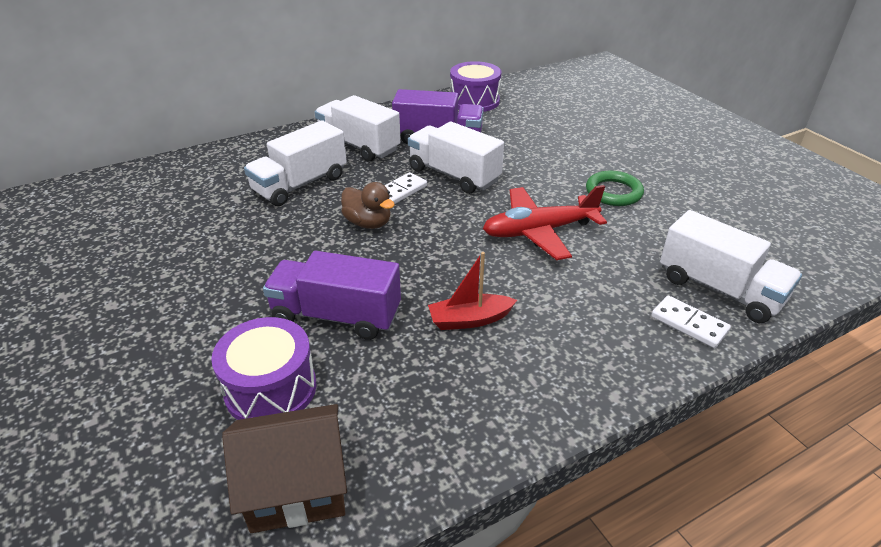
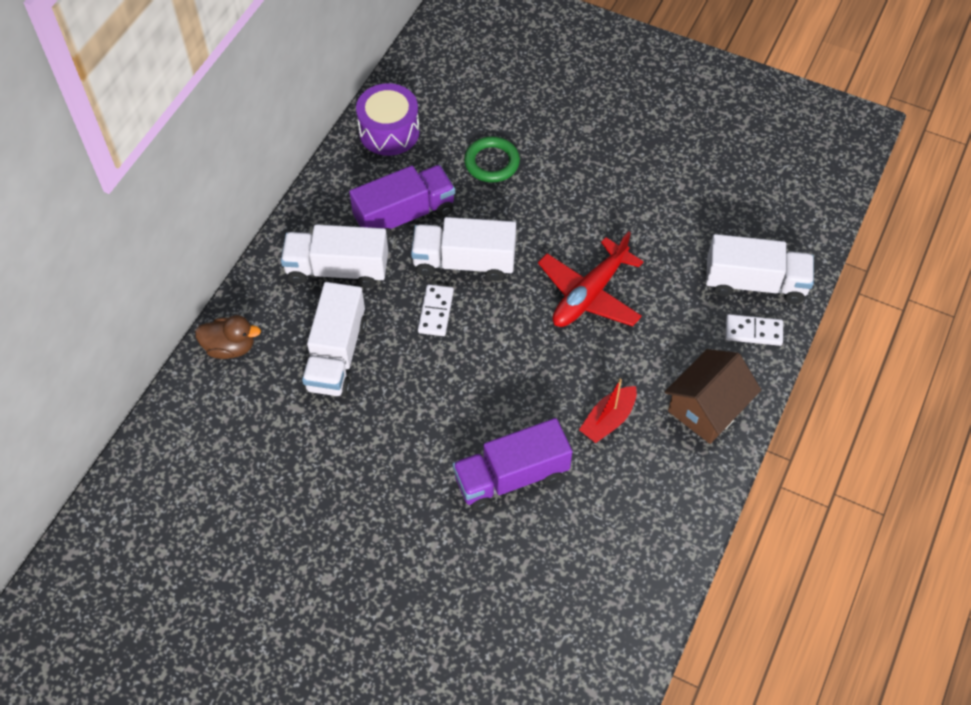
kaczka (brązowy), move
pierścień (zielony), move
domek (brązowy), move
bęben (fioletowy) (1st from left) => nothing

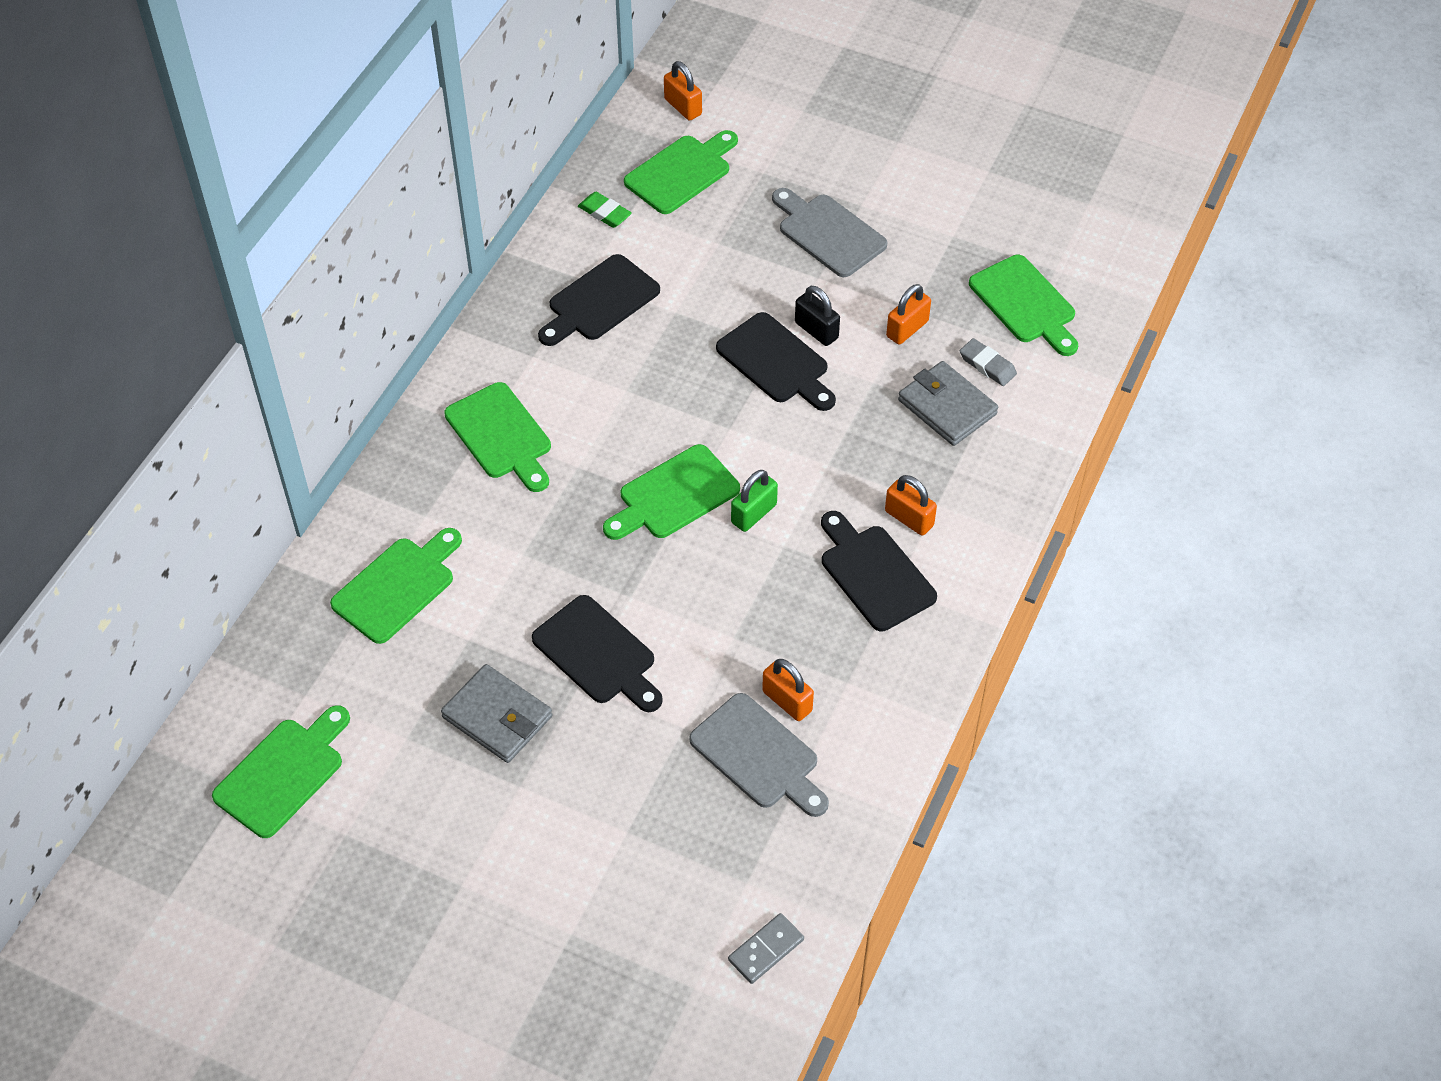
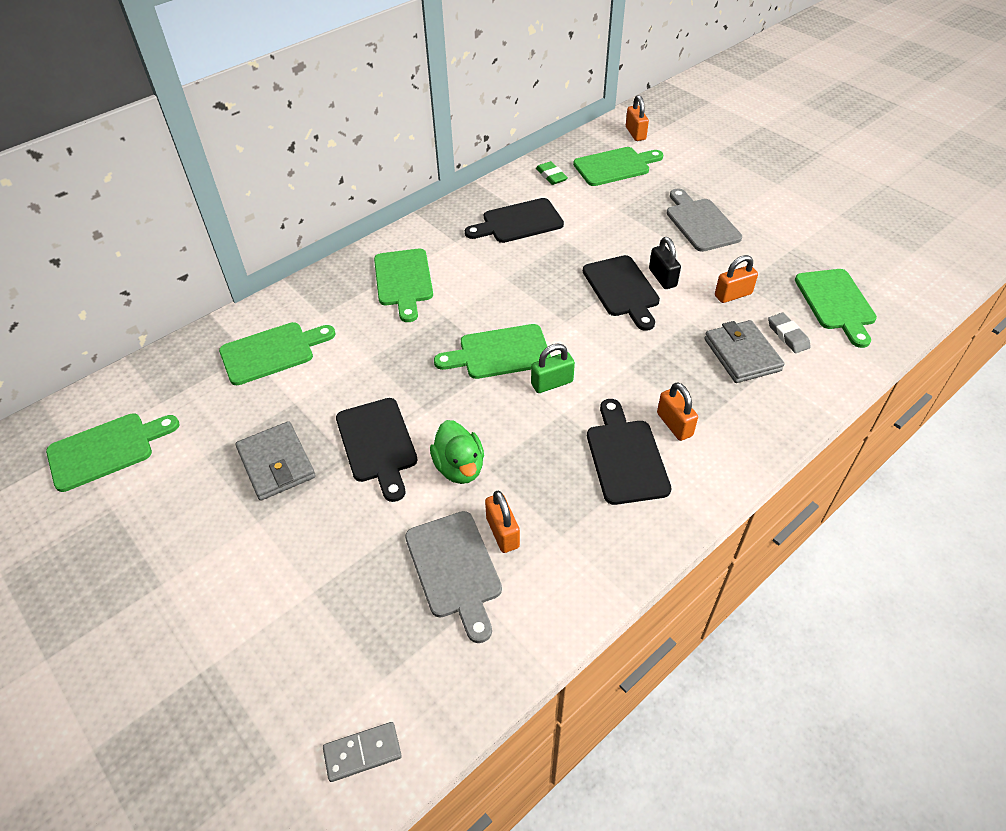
nothing => kaczka (zielony)

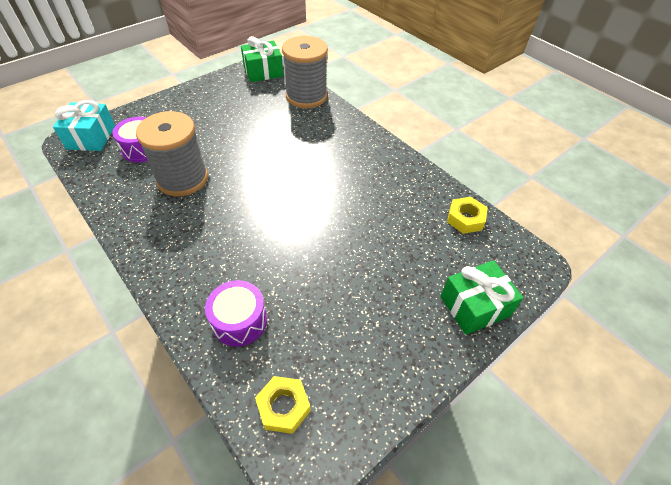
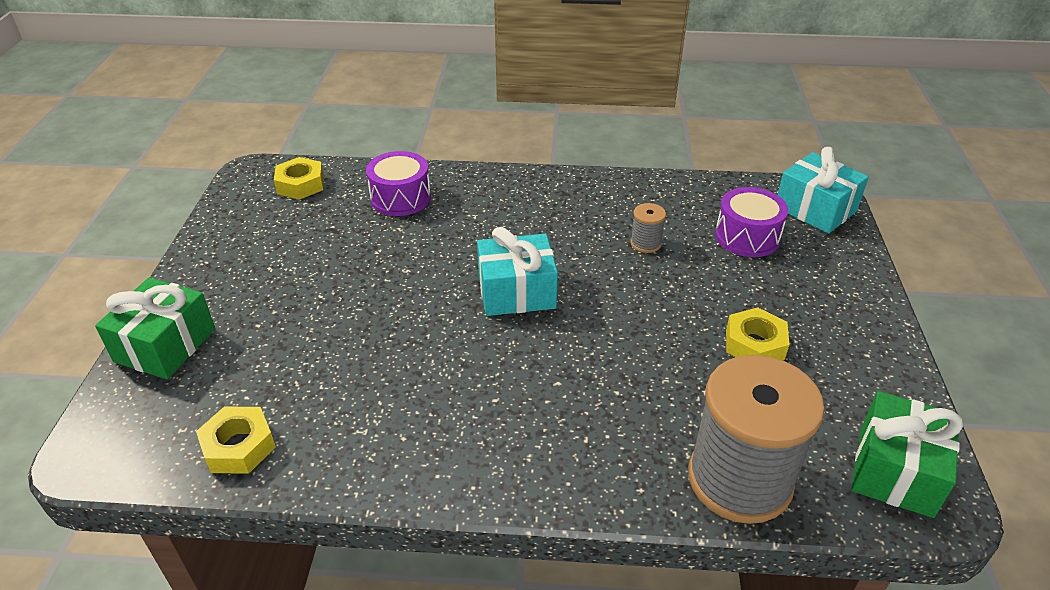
nothing => prezent (turkusowy) (1st from left)
szpulka (szary) (1st from left), x0.41
nothing => nakrętka (żółty) (3rd from left)

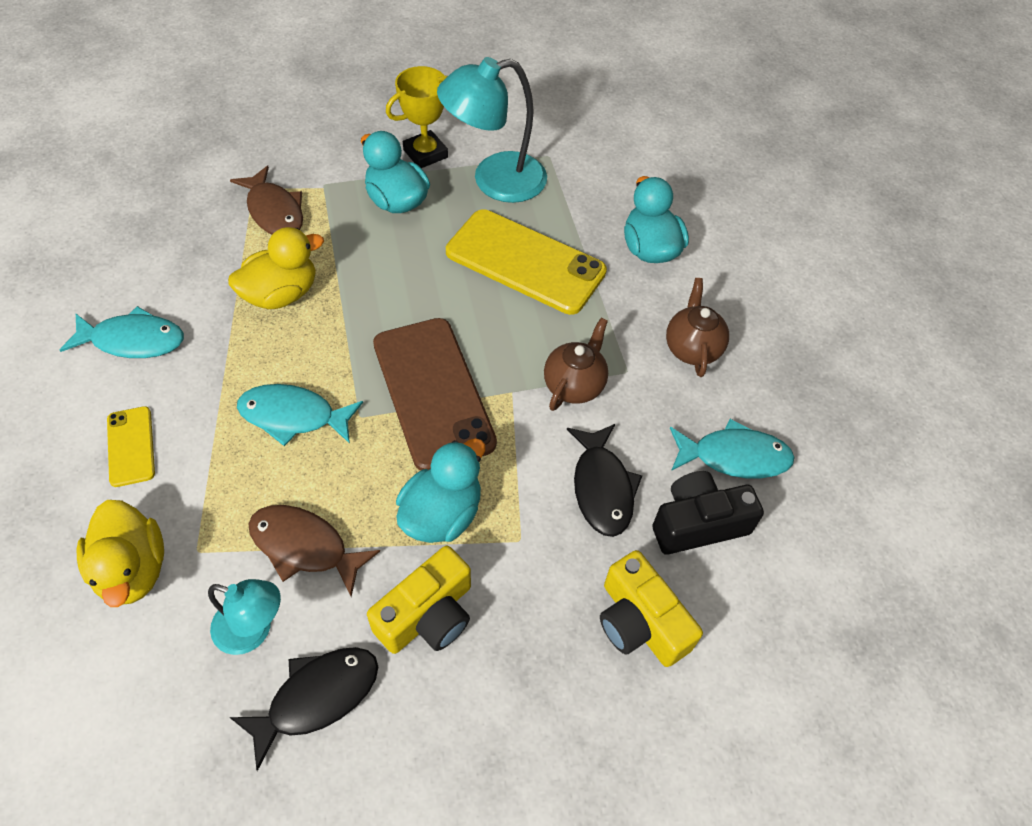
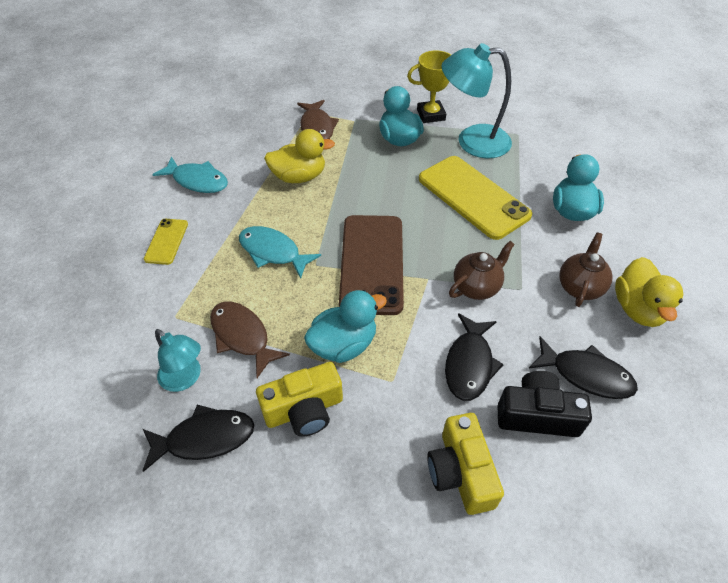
ryba (turkusowy) (3rd from left) => ryba (czarny) (3rd from left)
kaczka (żółty) (1st from left in the first image) => kaczka (żółty) (2nd from left), move

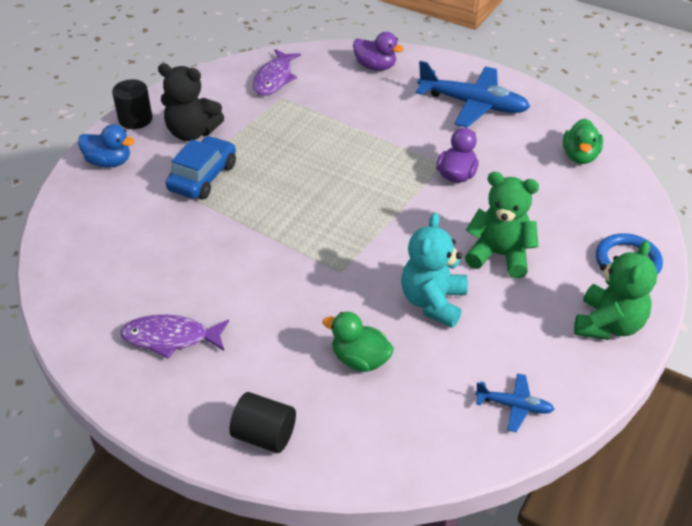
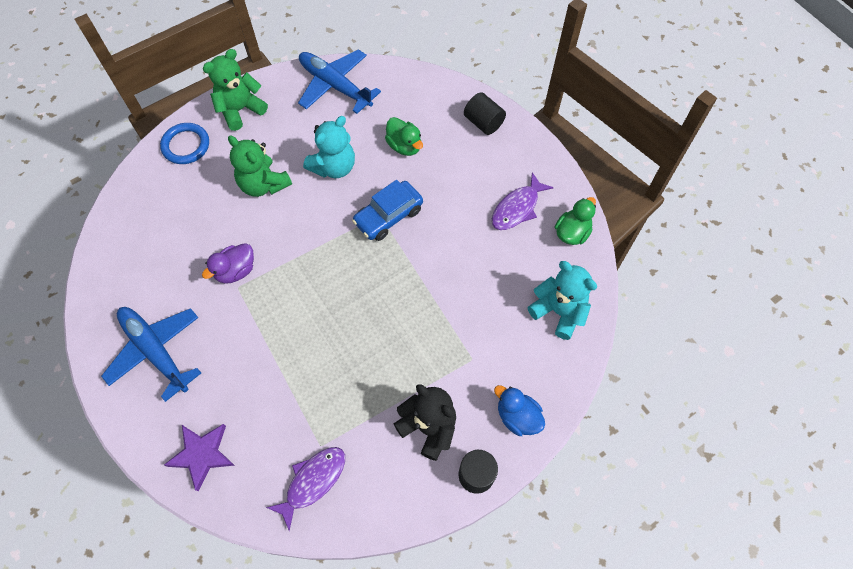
kaczka (fioletowy) (1st from left) => gwiazda (fioletowy)
samolot (niebieski) (2nd from left), x2.02
samochód (niebieski), move
ryba (fioletowy) (1st from left in the first image) => ryba (fioletowy) (2nd from left), 105 degrees clockwise
nothing => miś (turkusowy) (2nd from left)
kaczka (zielony) (2nd from left), move

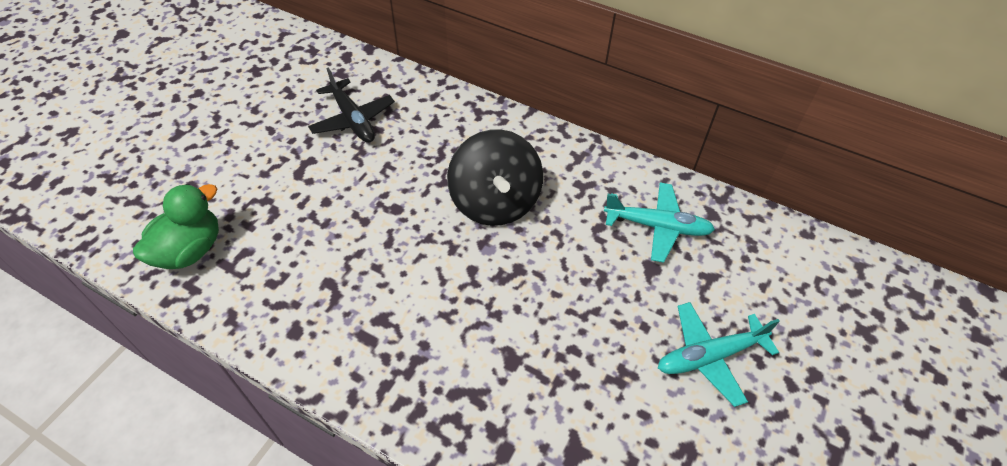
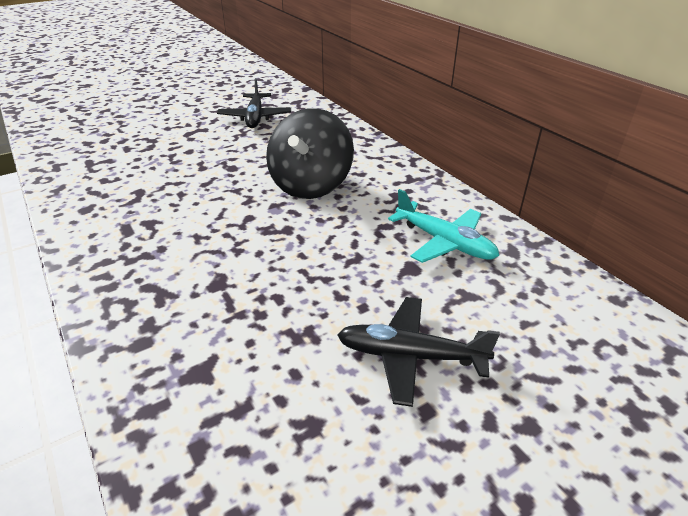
samolot (turkusowy) (2nd from left) => samolot (czarny) (2nd from left)
kaczka (zielony) => nothing

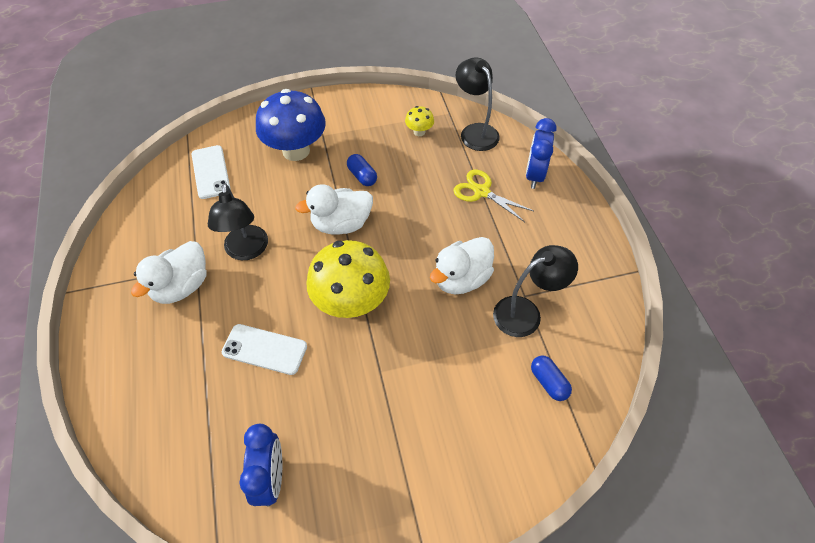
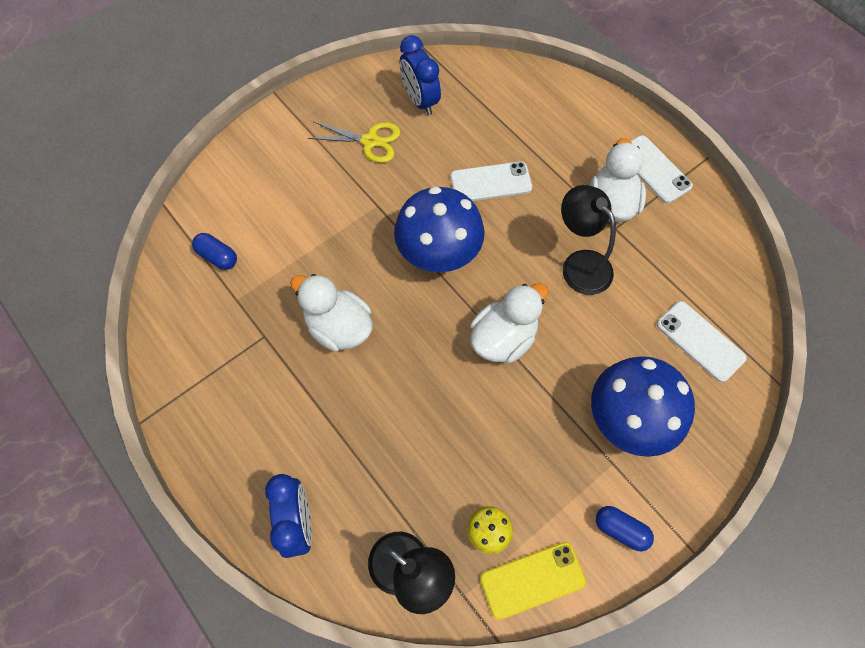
kaczka (biały) (3rd from left in the first image) => kaczka (biały) (1st from left), 75 degrees counterclockwise
nożyczki (żółty), move
grzyb (żółty) (1st from left) => grzyb (niebieski) (1st from left)
nothing => telefon (żółty)
kapsułka (niebieski) (1st from left in the first image) => kapsułka (niebieski) (2nd from left), move
nothing => telefon (biały) (2nd from left)
lampka (czarny) (3rd from left) => nothing

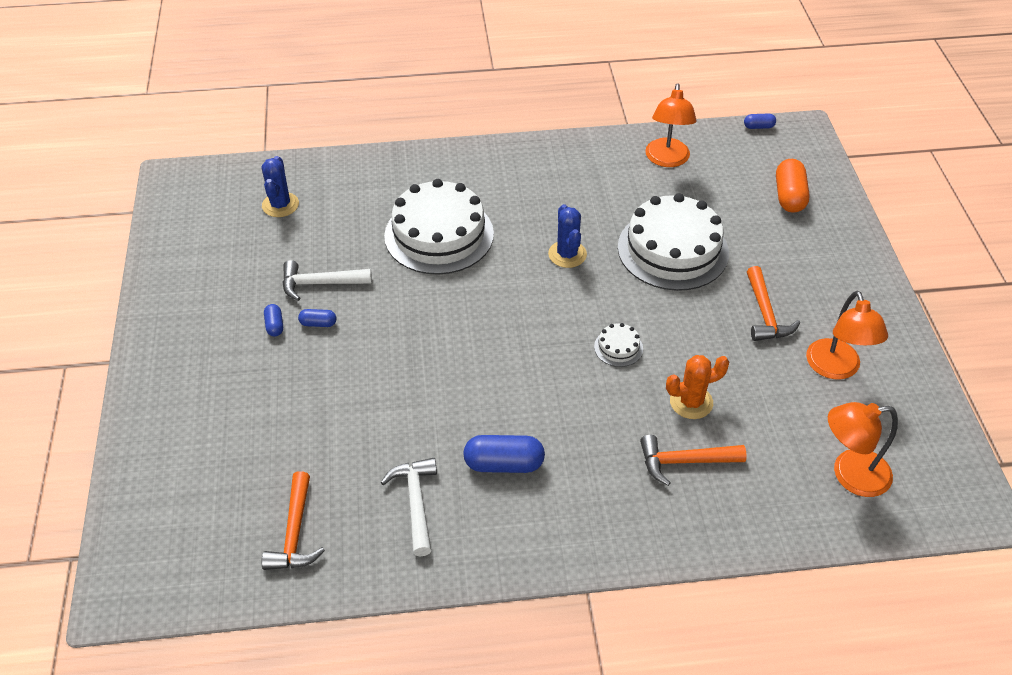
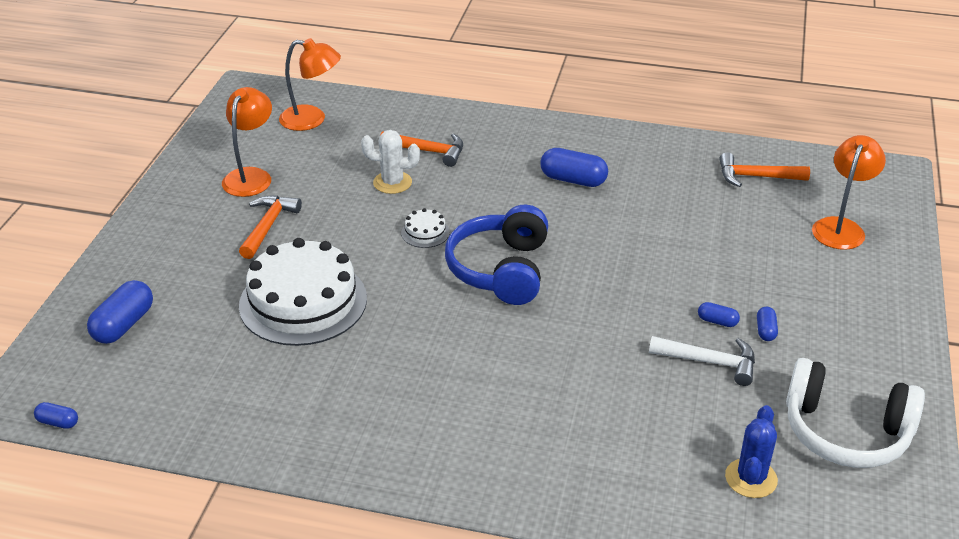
kapsułka (pomarańczowy) => kapsułka (niebieski) (2nd from left)
kaktus (pomarańczowy) => kaktus (biały)
nothing => słuchawki (niebieski)
młotek (pomarańczowy) (1st from left in the first image) => młotek (pomarańczowy) (3rd from left), 105 degrees counterclockwise
nothing => słuchawki (biały)
lampka (pomarańczowy) (1st from left in the first image) => lampka (pomarańczowy) (3rd from left), move
młotek (biały) (2nd from left) => nothing
tort (biały) (1st from left) => nothing
kaktus (niebieski) (2nd from left) => nothing

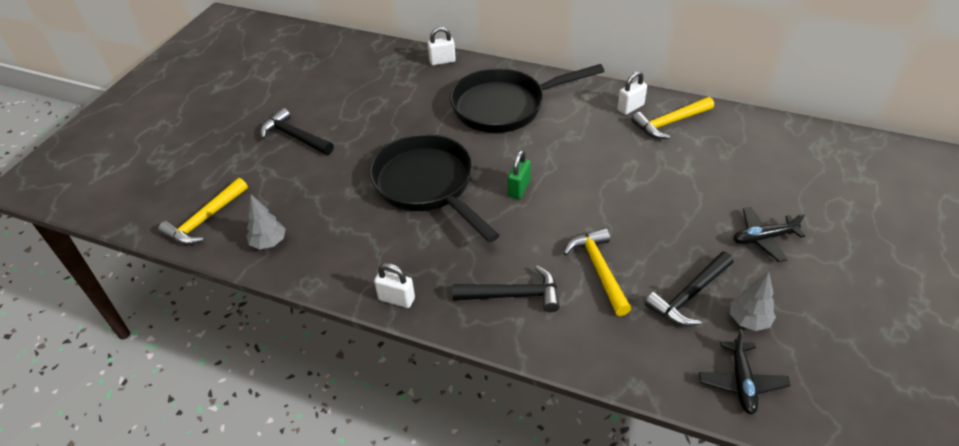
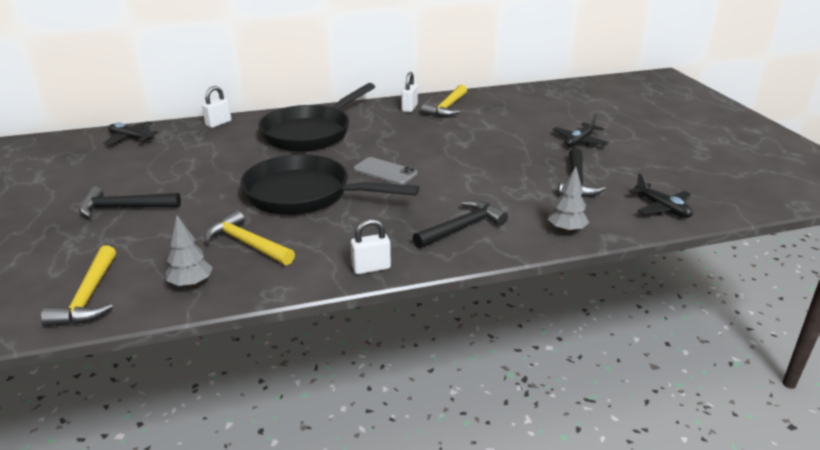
nothing => samolot (czarny) (1st from left)
młotek (żółty) (2nd from left), move
kłódka (zielony) => telefon (szary)
drzewko (szary) (2nd from left), move

